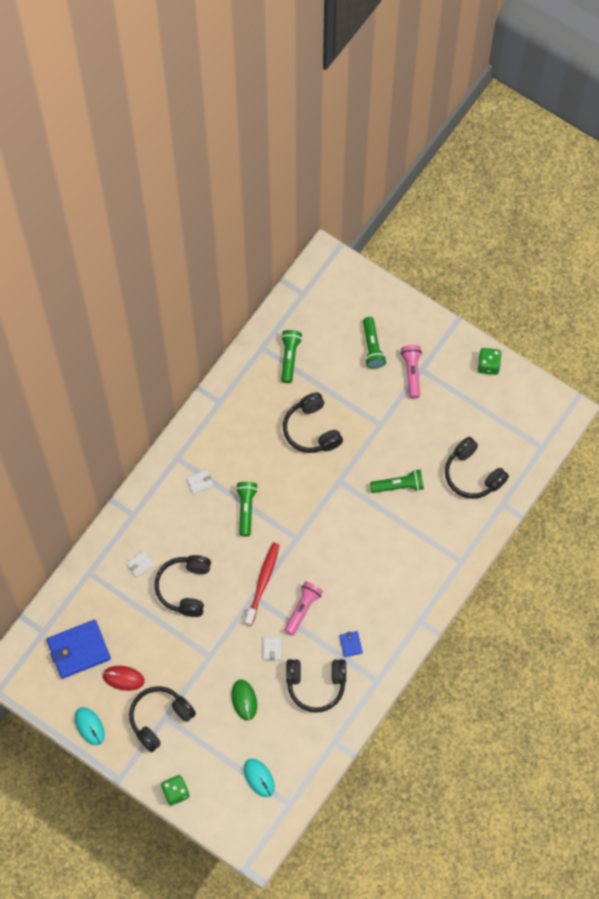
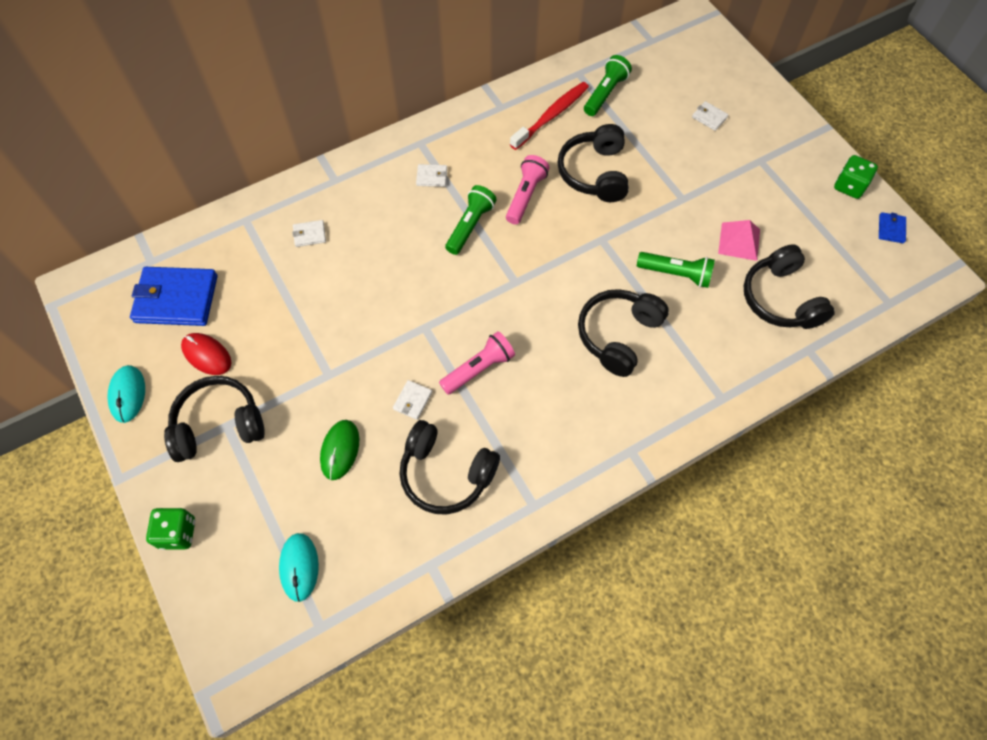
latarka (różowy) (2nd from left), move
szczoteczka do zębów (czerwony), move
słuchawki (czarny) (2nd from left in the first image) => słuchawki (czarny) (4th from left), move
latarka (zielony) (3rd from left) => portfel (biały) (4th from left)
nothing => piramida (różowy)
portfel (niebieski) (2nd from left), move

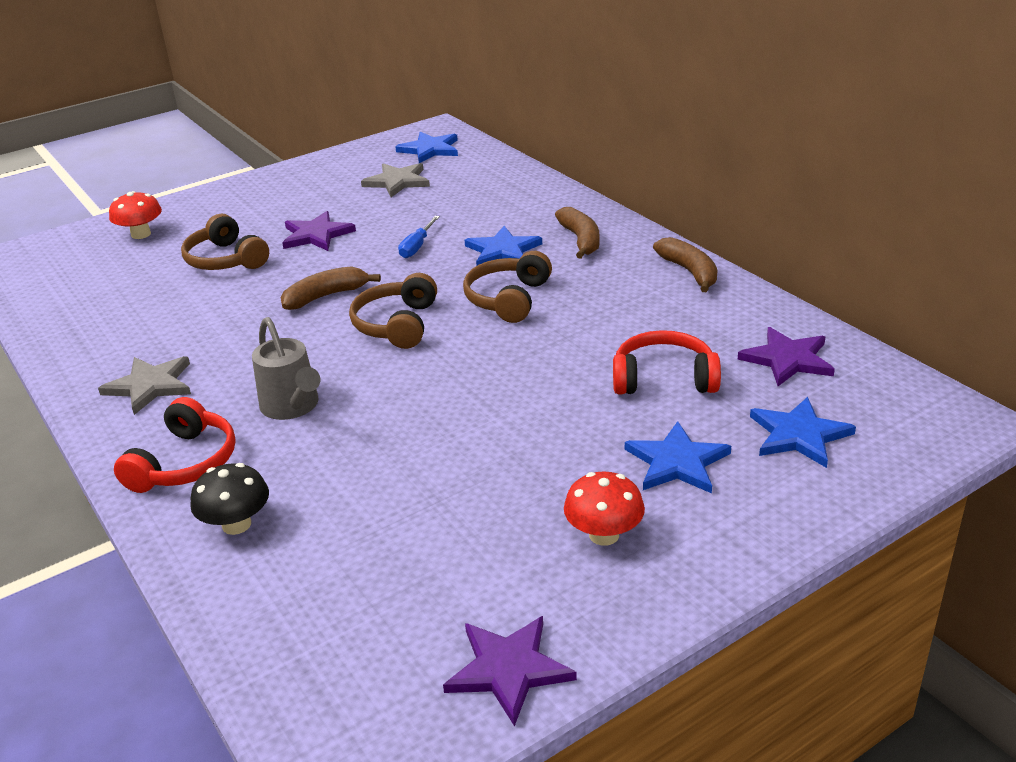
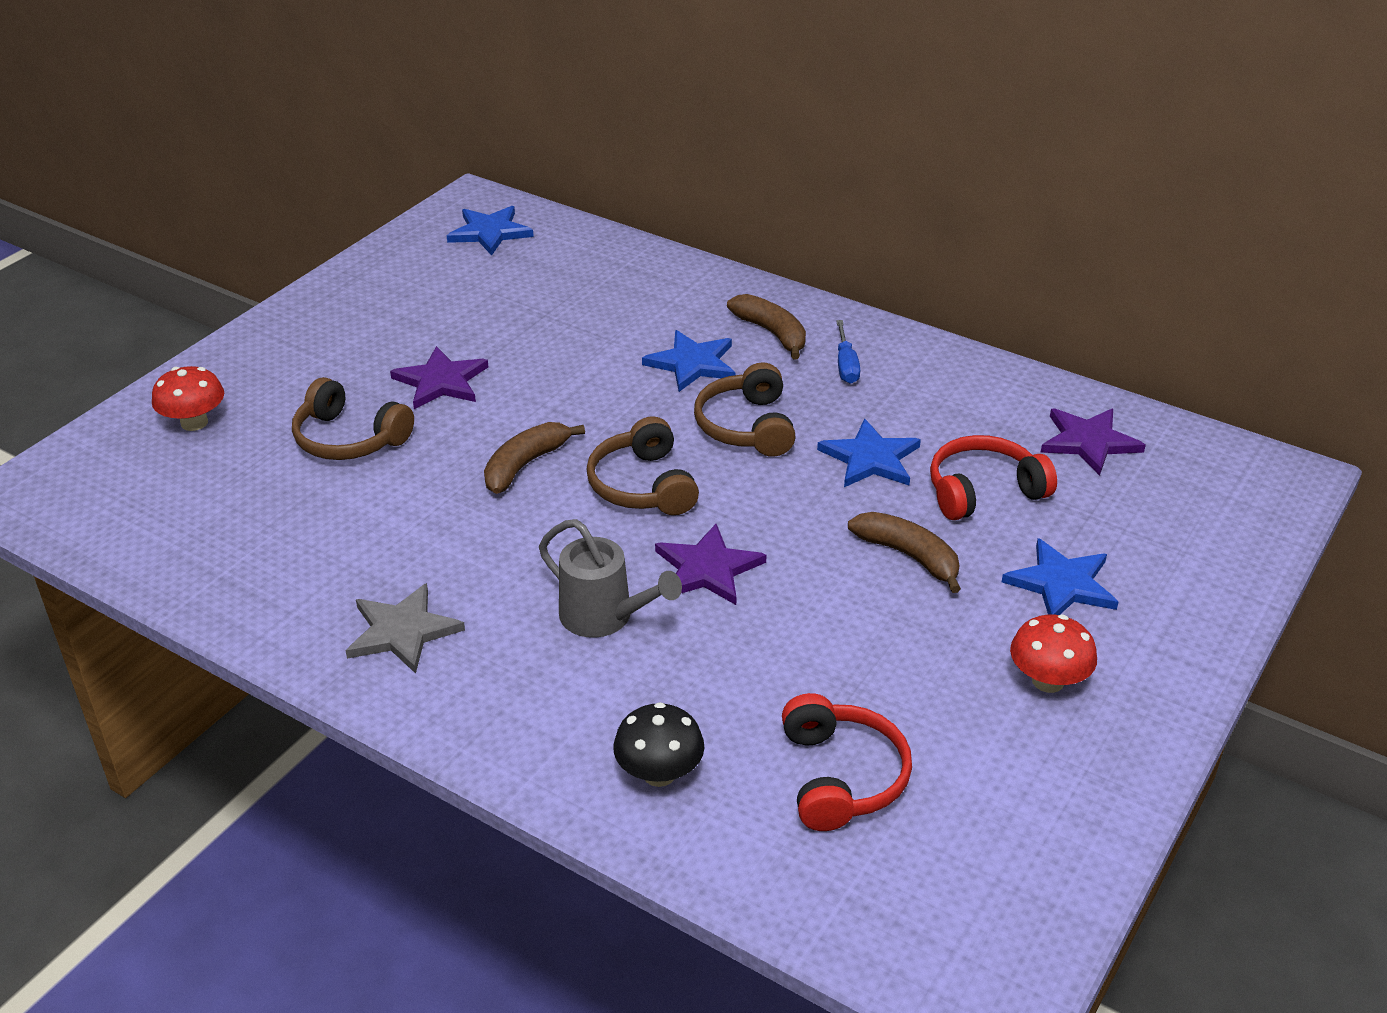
gwiazda (fioletowy) (2nd from left), move
słuchawki (czerwony) (1st from left), move
gwiazda (niebieski) (4th from left in the first image) => gwiazda (niebieski) (3rd from left), move
śrubokręt (niebieski), move
banan (brązowy) (3rd from left), move
gwiazda (szary) (2nd from left) => nothing

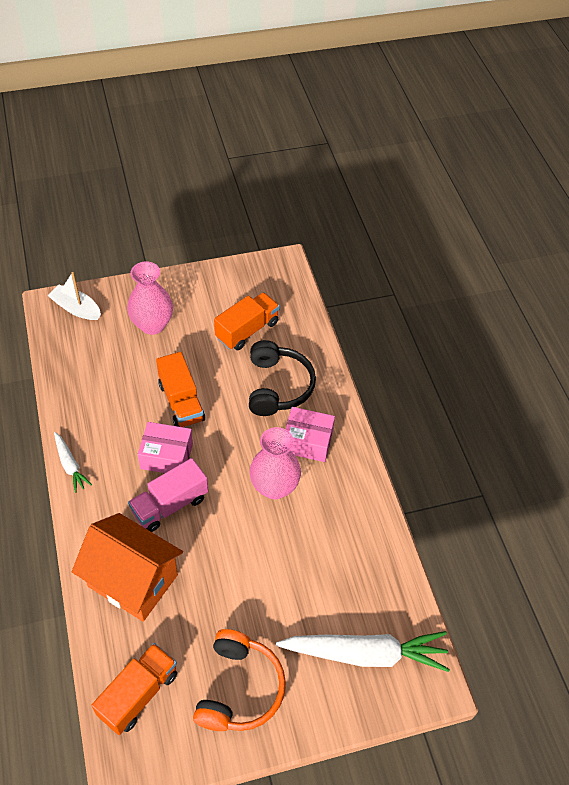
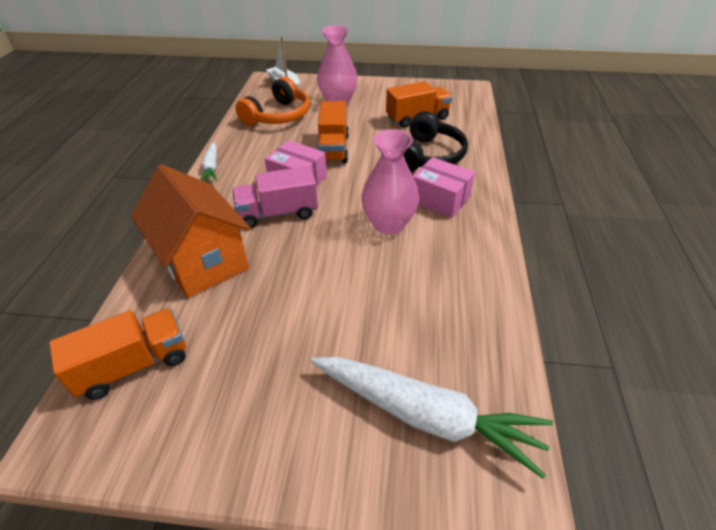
słuchawki (pomarańczowy), move

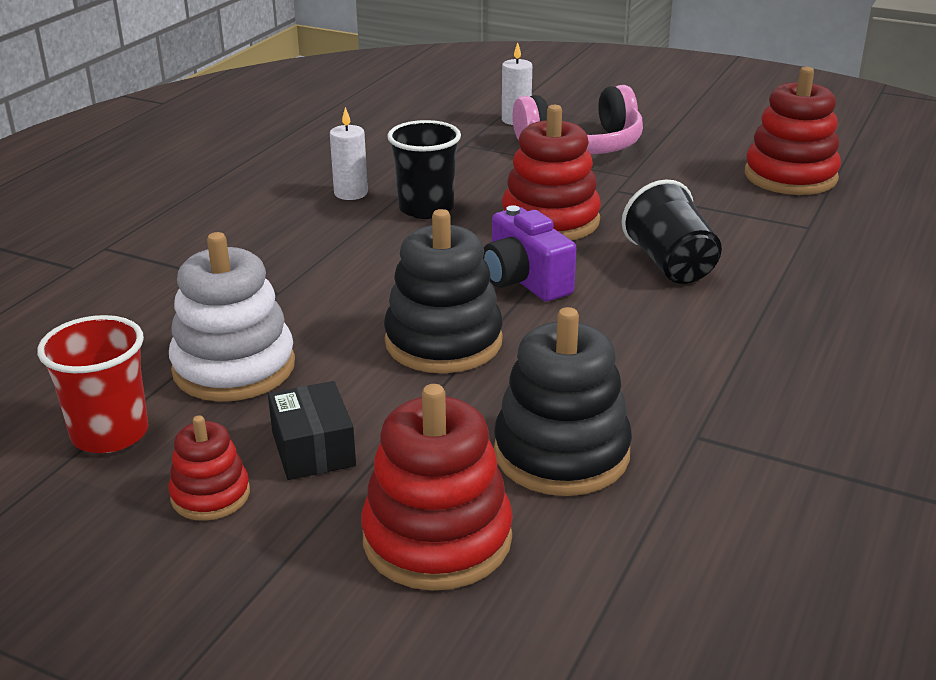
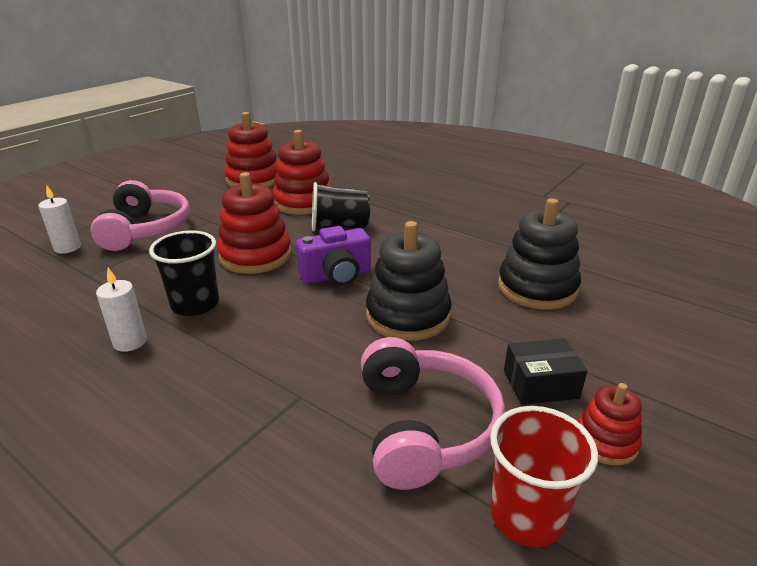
zabawka nakładanka (czerwony) (2nd from left in the first image) => zabawka nakładanka (czerwony) (3rd from left), move
zabawka nakładanka (biały) => słuchawki (różowy) (2nd from left)

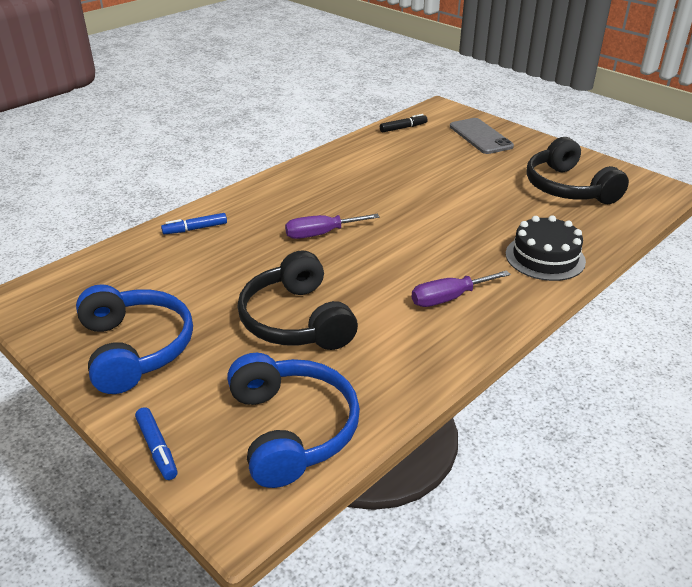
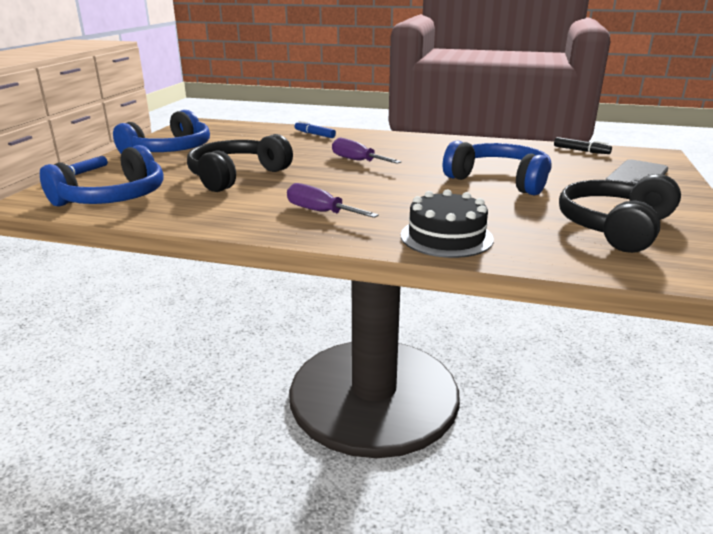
nothing => słuchawki (niebieski) (3rd from left)

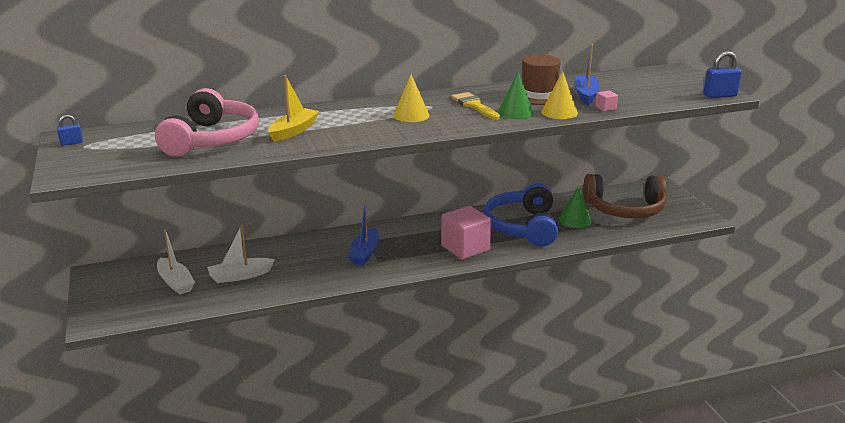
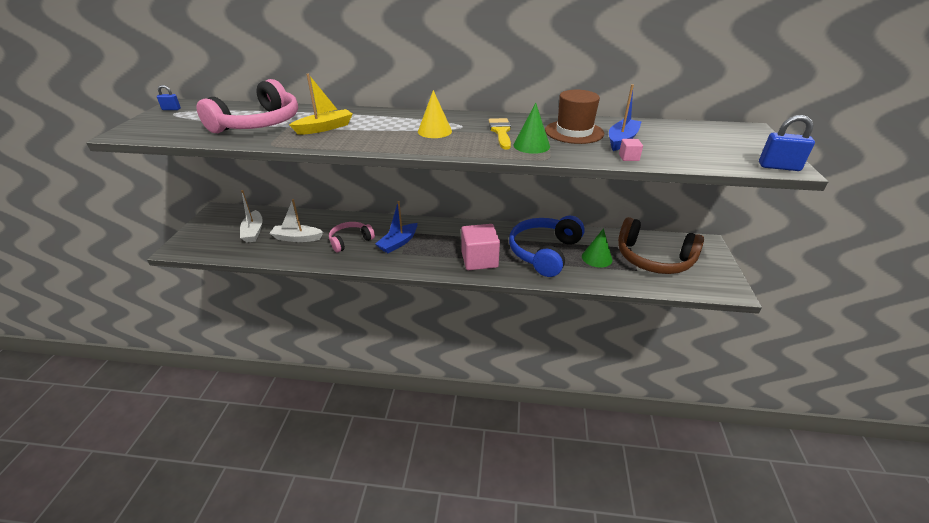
nothing => słuchawki (różowy) (2nd from left)
stożek (żółty) (2nd from left) => nothing

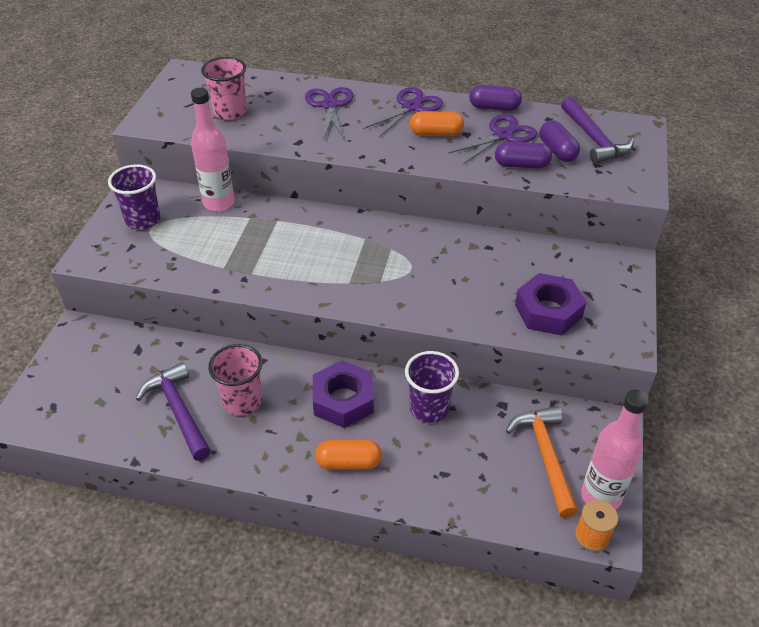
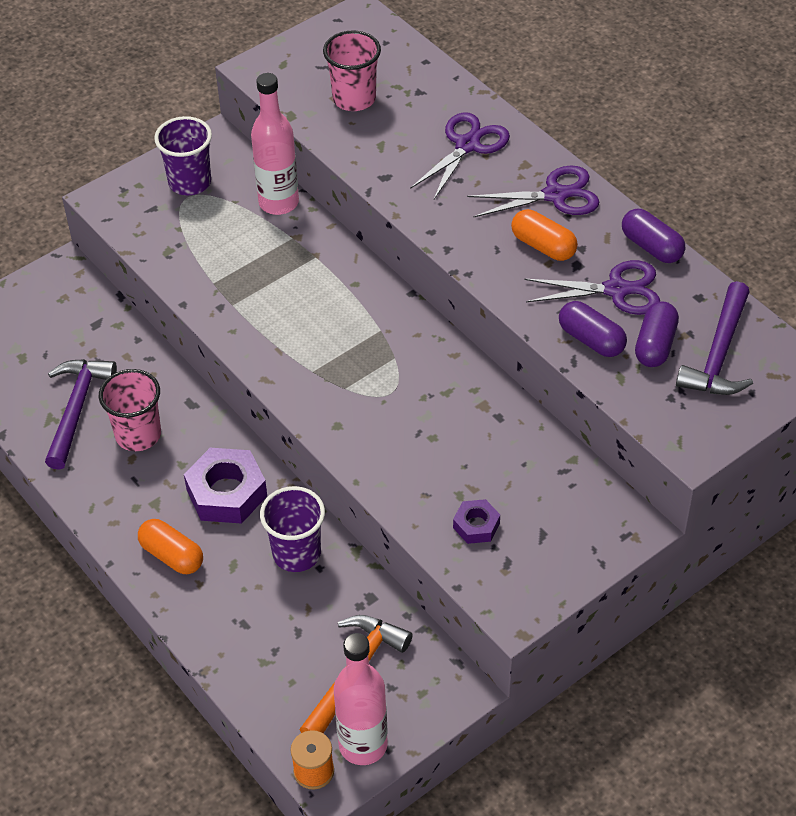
nakrętka (fioletowy) (2nd from left), x0.54

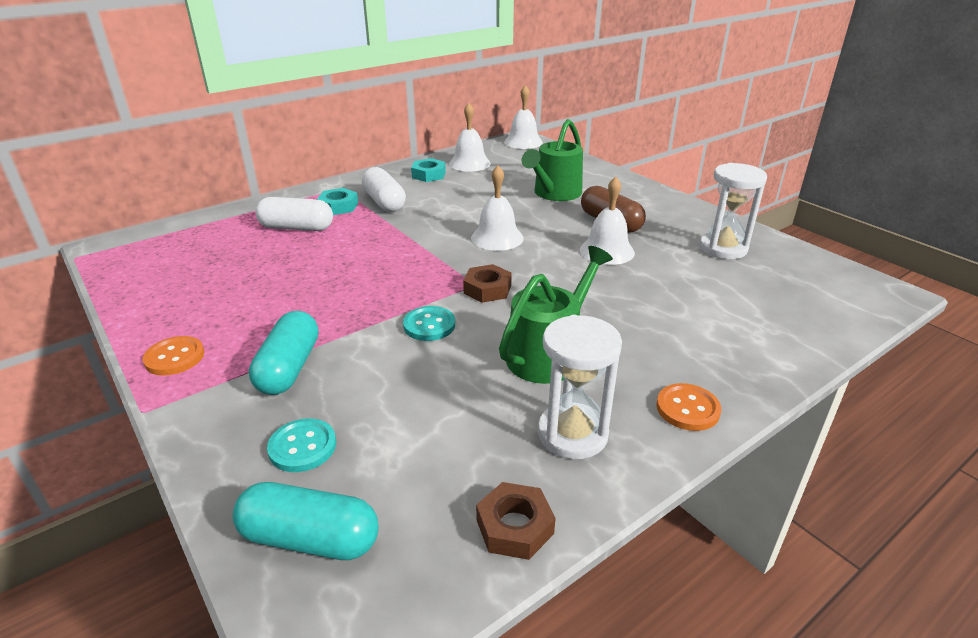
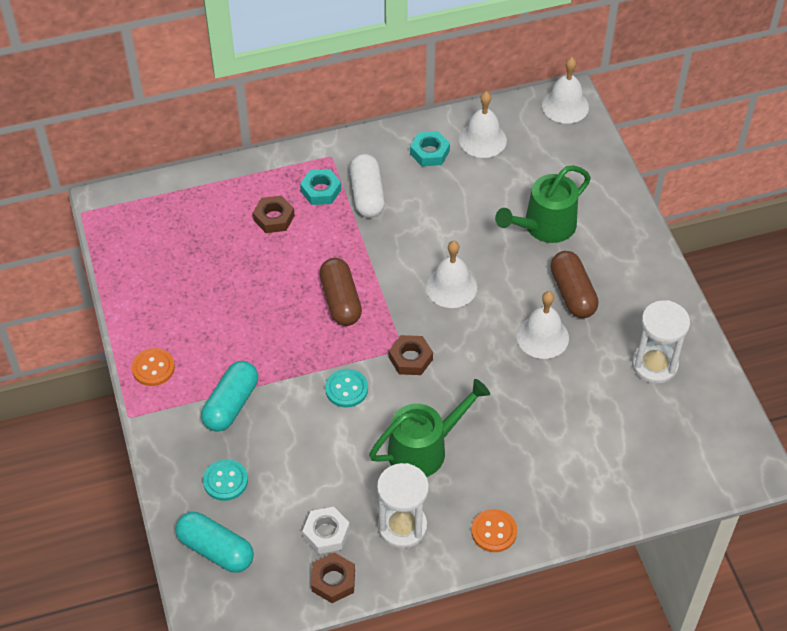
kapsułka (biały) (1st from left) => nakrętka (brązowy) (1st from left)
nothing => nakrętka (biały)
nothing => kapsułka (brązowy) (1st from left)

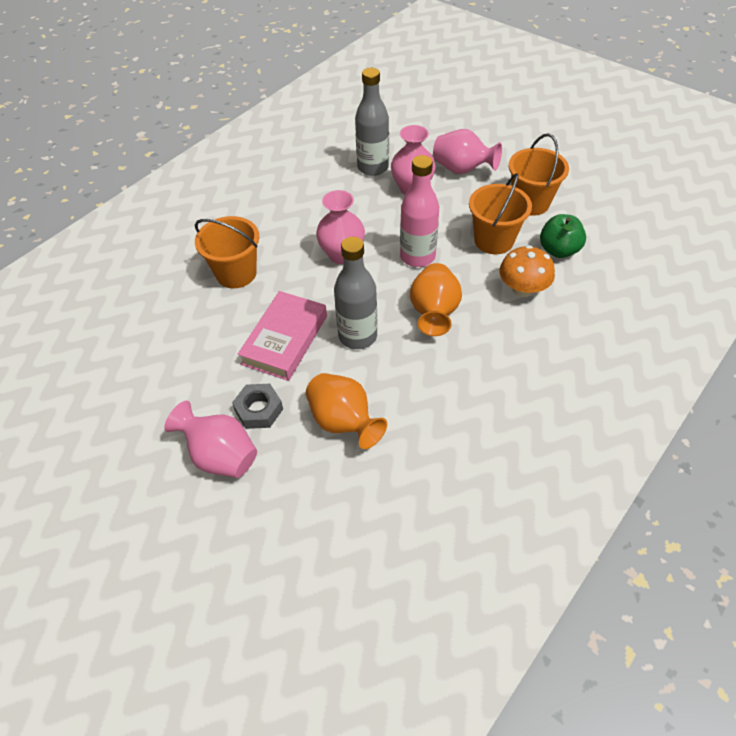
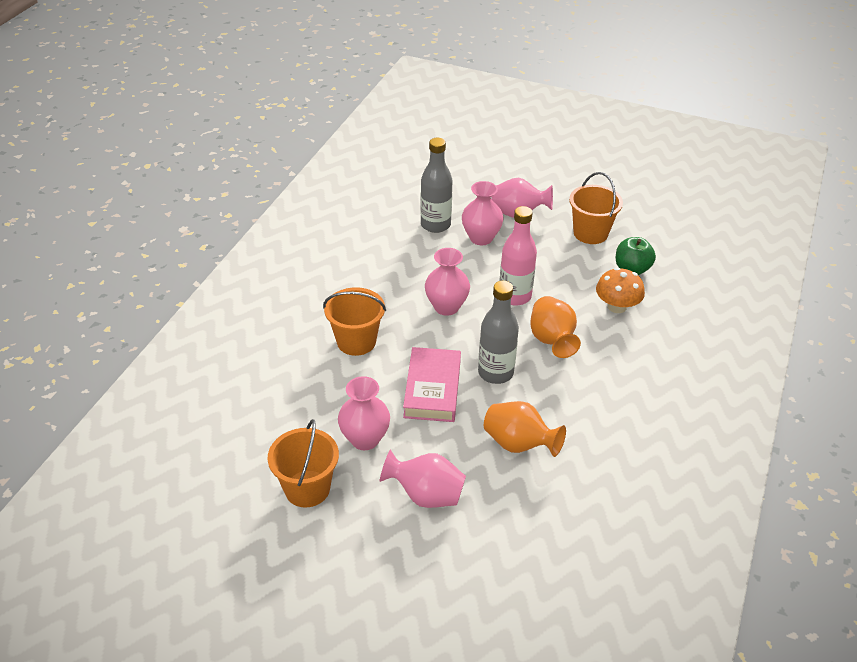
wiadro (pomarańczowy) (2nd from left in the first image) => wiadro (pomarańczowy) (1st from left), move
nothing => wazon (różowy) (1st from left)
nakrętka (szary) => nothing

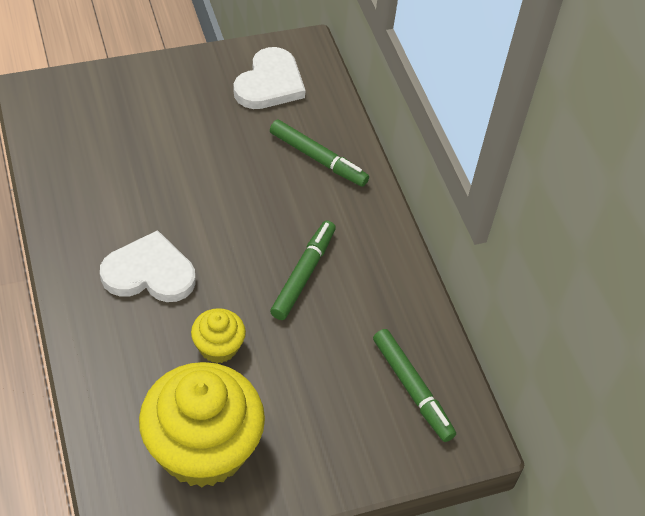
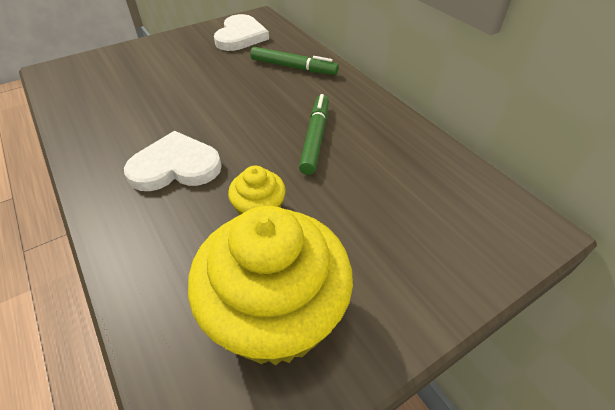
flamaster (zielony) (3rd from left) => nothing

